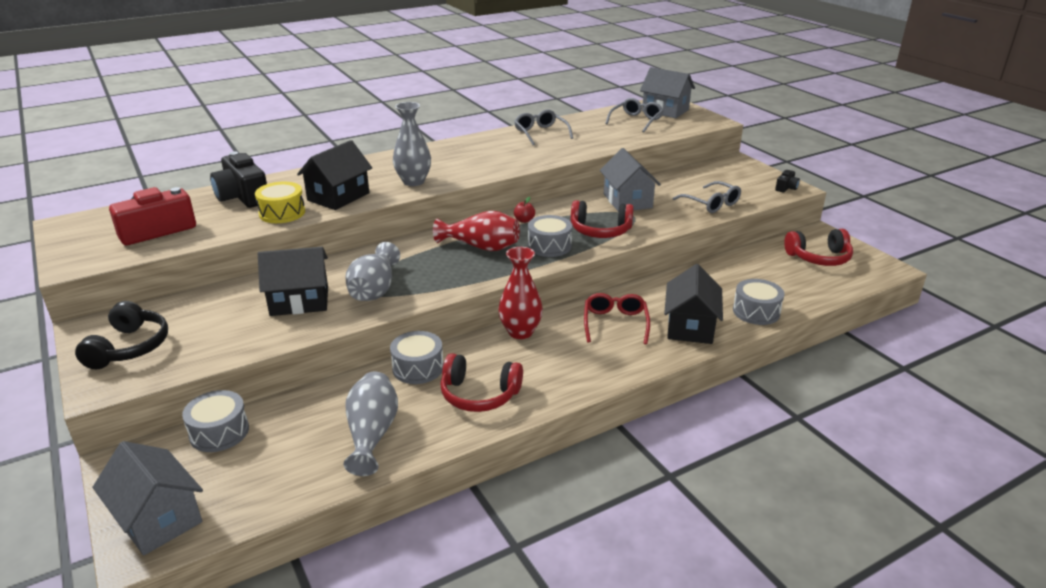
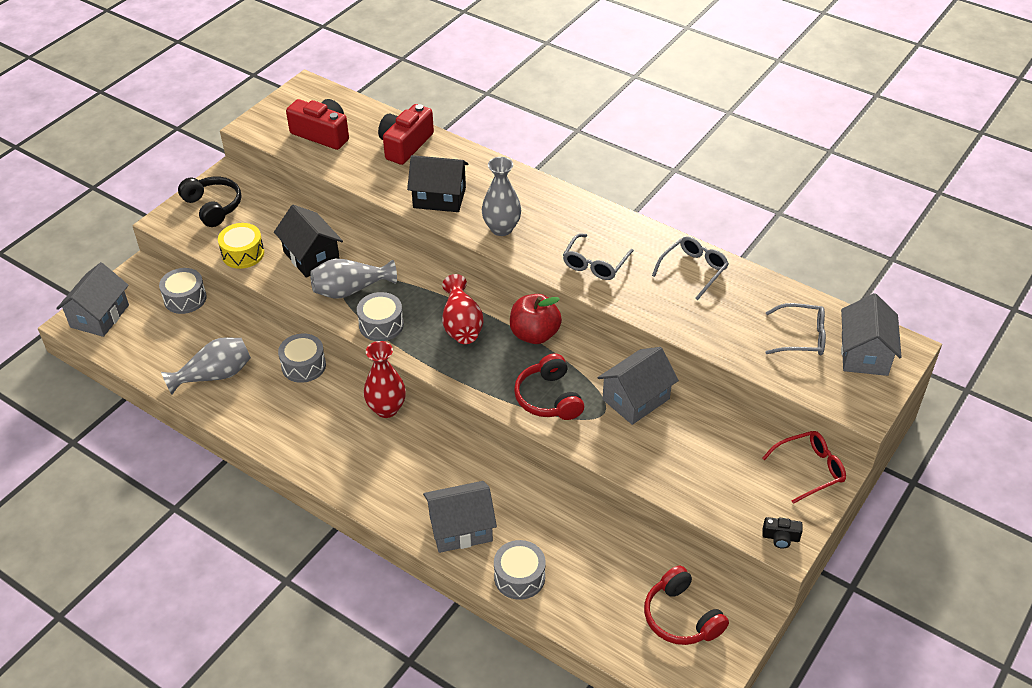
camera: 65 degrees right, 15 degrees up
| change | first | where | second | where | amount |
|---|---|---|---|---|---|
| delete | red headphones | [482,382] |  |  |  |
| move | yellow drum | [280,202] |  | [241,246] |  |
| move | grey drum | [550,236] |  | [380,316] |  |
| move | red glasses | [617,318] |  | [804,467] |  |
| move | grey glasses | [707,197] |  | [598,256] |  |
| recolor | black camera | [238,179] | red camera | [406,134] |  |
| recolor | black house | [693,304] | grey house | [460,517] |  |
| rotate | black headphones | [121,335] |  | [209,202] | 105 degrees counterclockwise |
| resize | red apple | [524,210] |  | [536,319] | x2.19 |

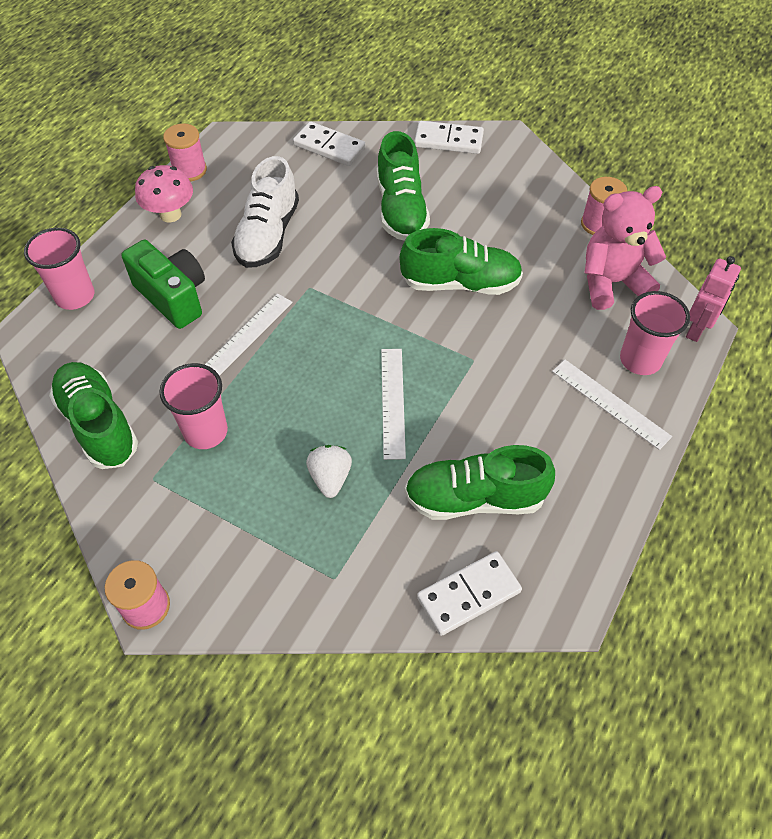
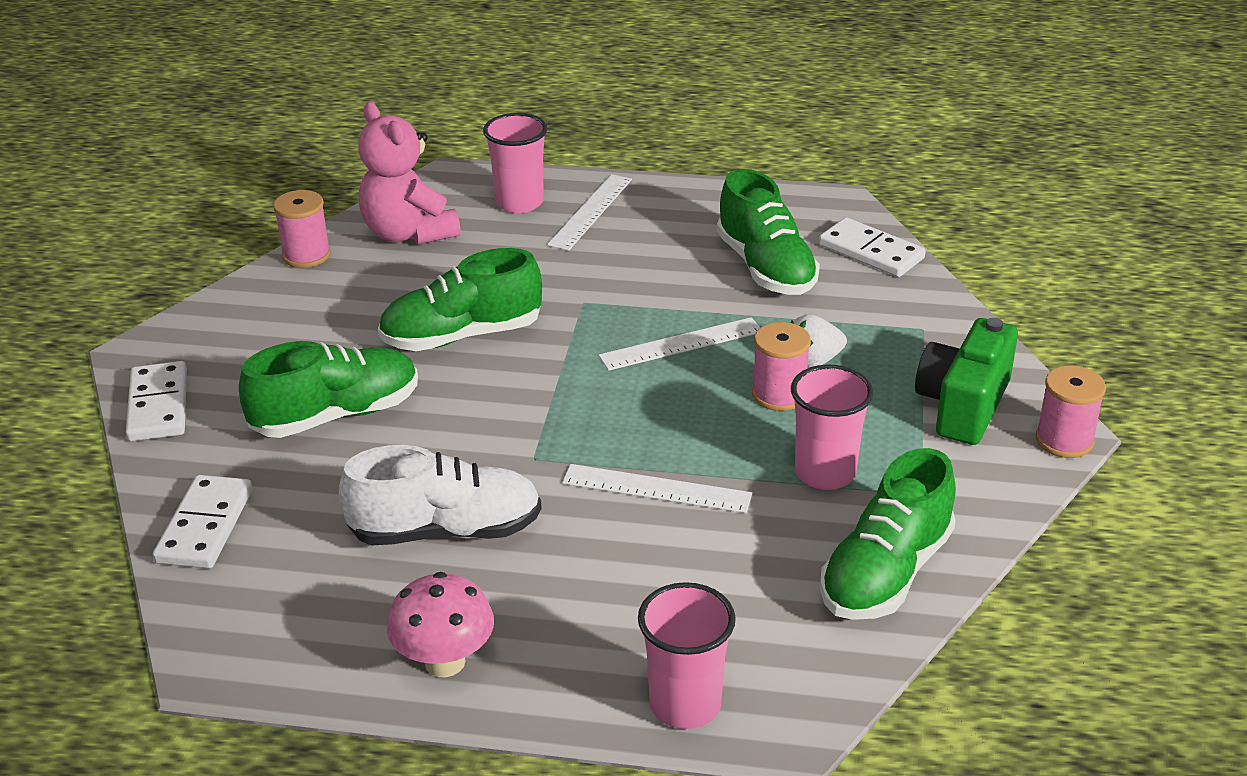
camera: 110 degrees left, 20 degrees down
| change | first | where | second | where | amount |
|---|---|---|---|---|---|
| delete | pink robot | [713,299] |  |  |  |
| move | green camera | [163,284] |  | [966,381] |  |
| move | pink spool | [185,152] |  | [781,366] |  |
| rotate | green shoe | [461,261] |  | [460,299] | 90 degrees counterclockwise |

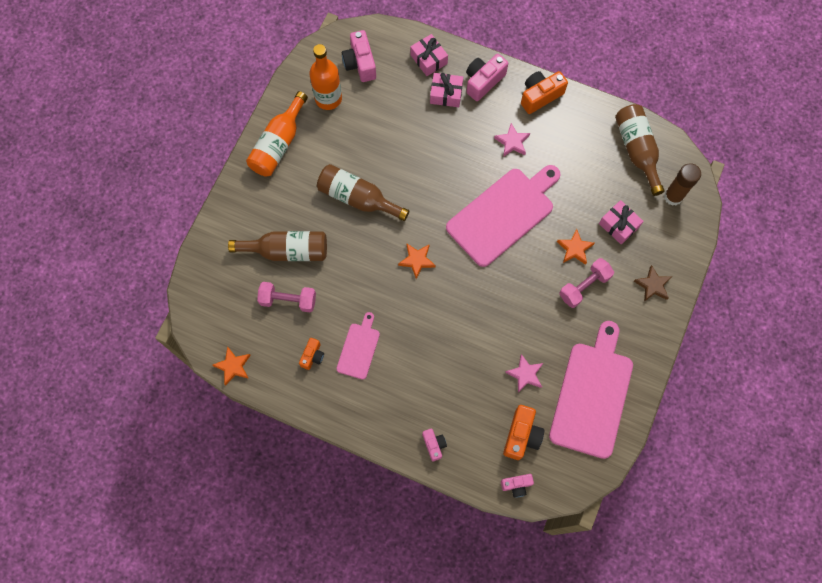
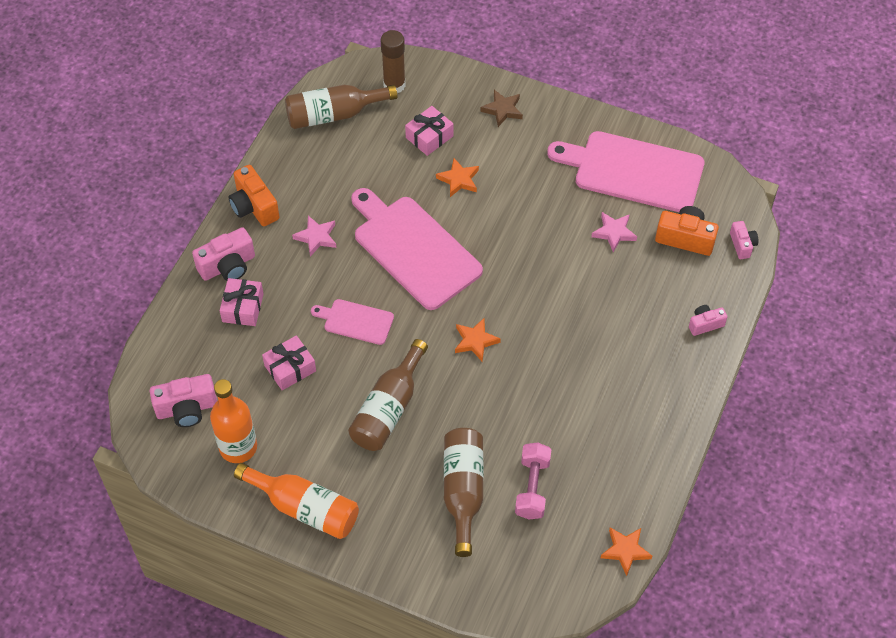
camera: 90 degrees left, 15 degrees down
| change | first | where | second | where | amount |
|---|---|---|---|---|---|
| delete | orange camera | [311,354] |  |  |  |
| delete | pink dumbbell | [586,283] |  |  |  |
| move | pink cutting board | [358,345] |  | [352,322] |  |
| move | pink gift | [429,55] |  | [289,362] |  |
| rotate | pink camera | [487,77] |  | [223,254] | 75 degrees counterclockwise |

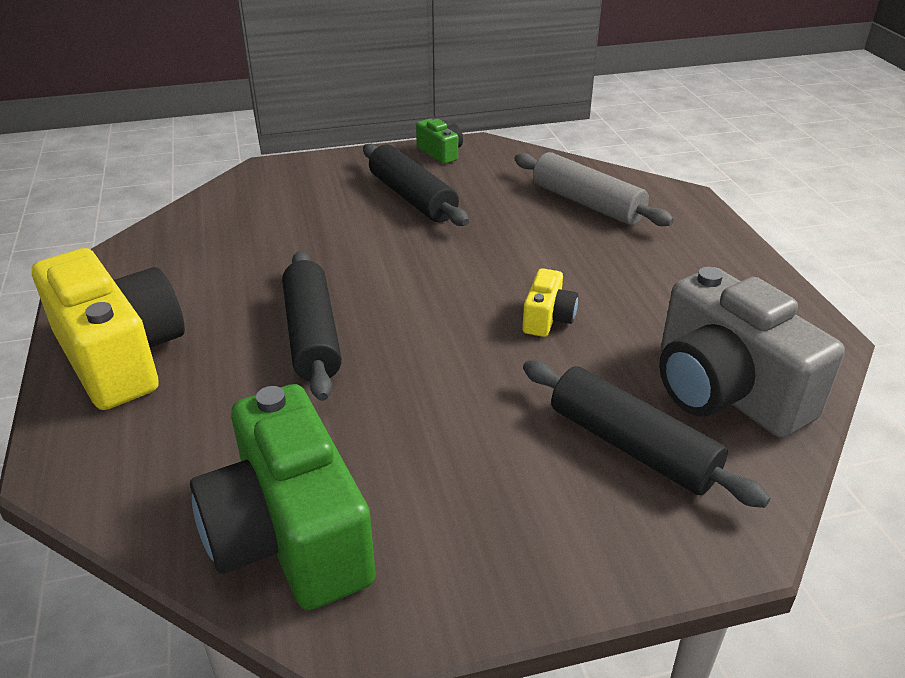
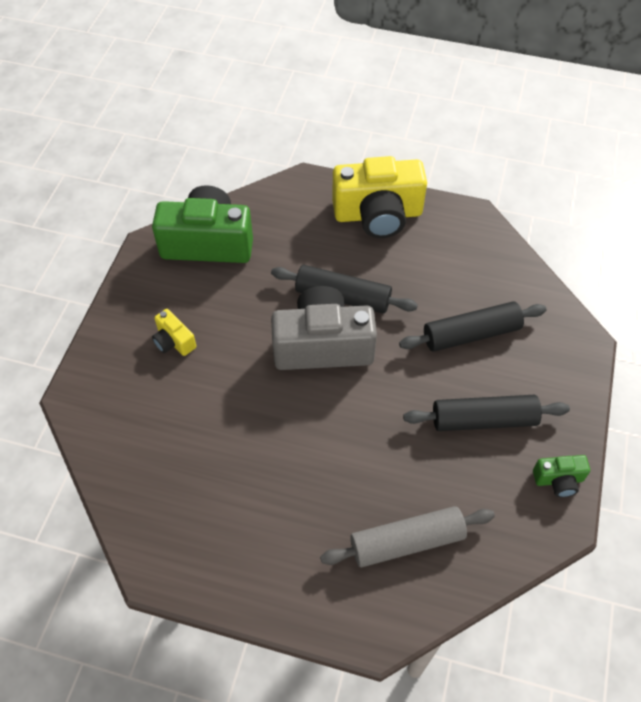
camera: 120 degrees right, 20 degrees up
| change | first | where | second | where | amount |
|---|---|---|---|---|---|
| move | yellow camera | [550,302] |  | [174,332] |  |
| move | black rolling pin | [646,434] |  | [473,327] |  |
| move | grey camera | [752,352] |  | [324,328] |  |

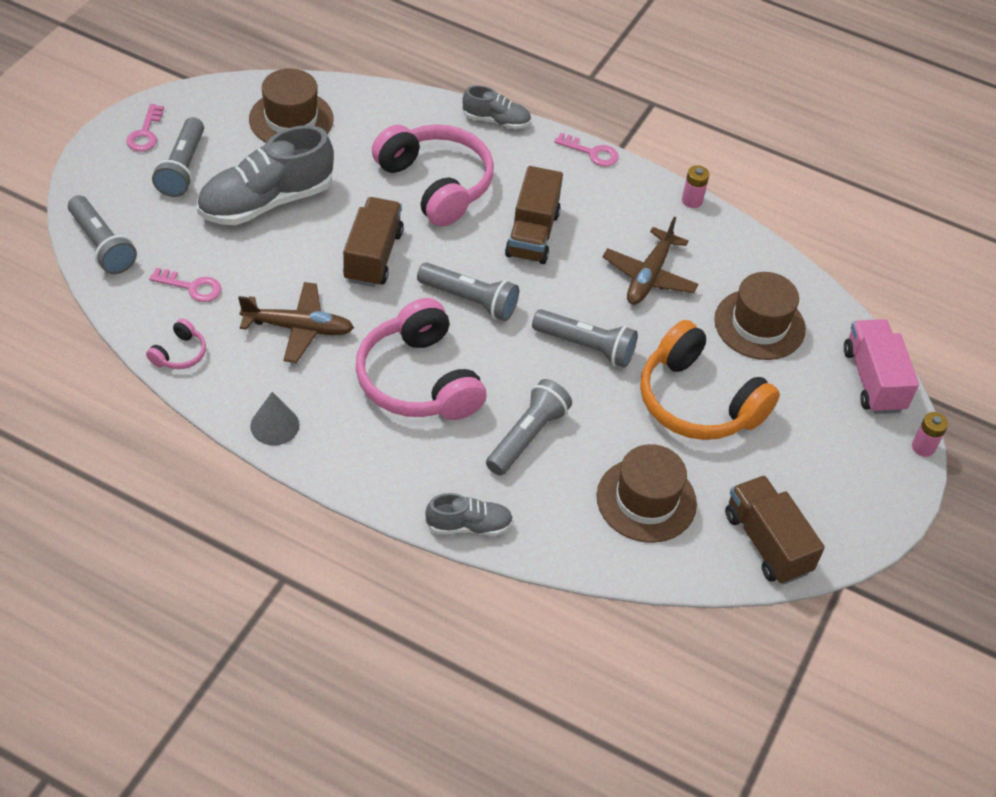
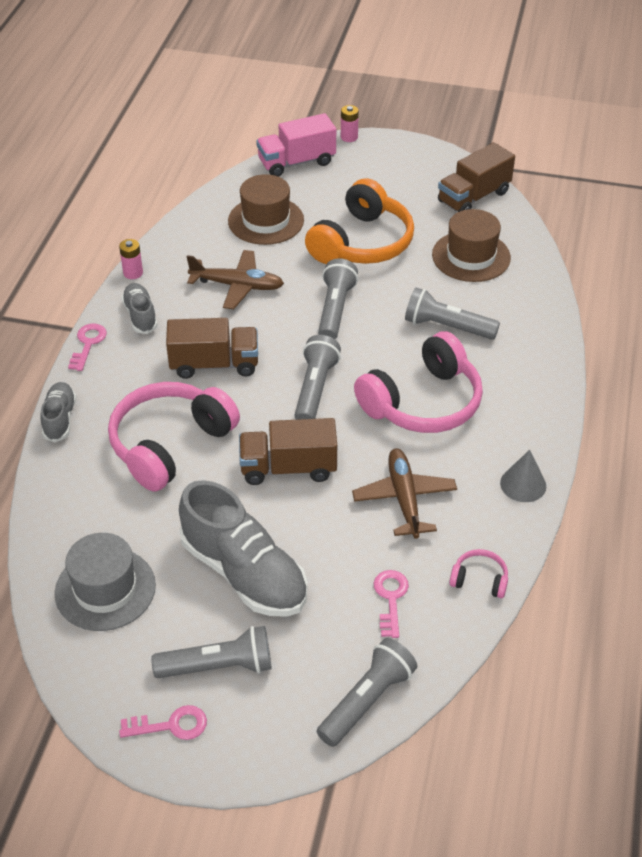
camera: 100 degrees left, 5 degrees down
| change | first | where | second | where | amount |
|---|---|---|---|---|---|
| move | grey shoe | [469,514] |  | [139,308] |  |
| recolor | brown hat | [291,105] | grey hat | [105,582] |  |

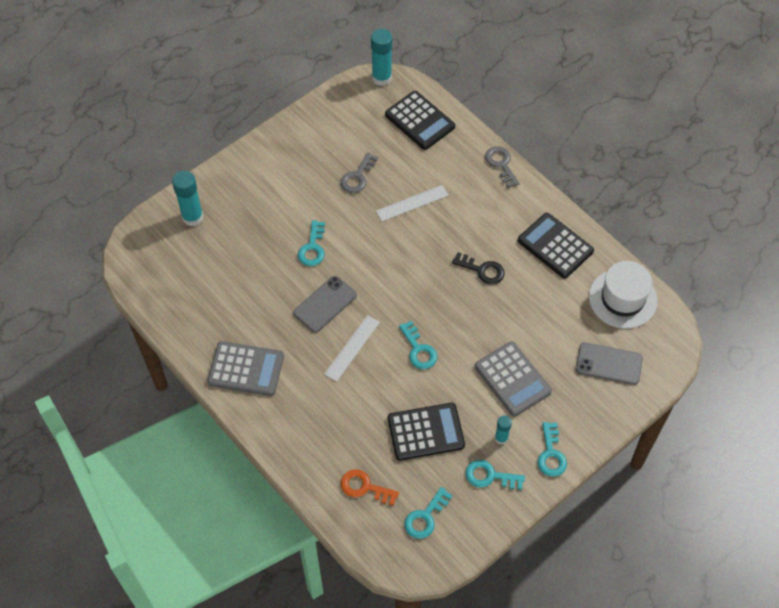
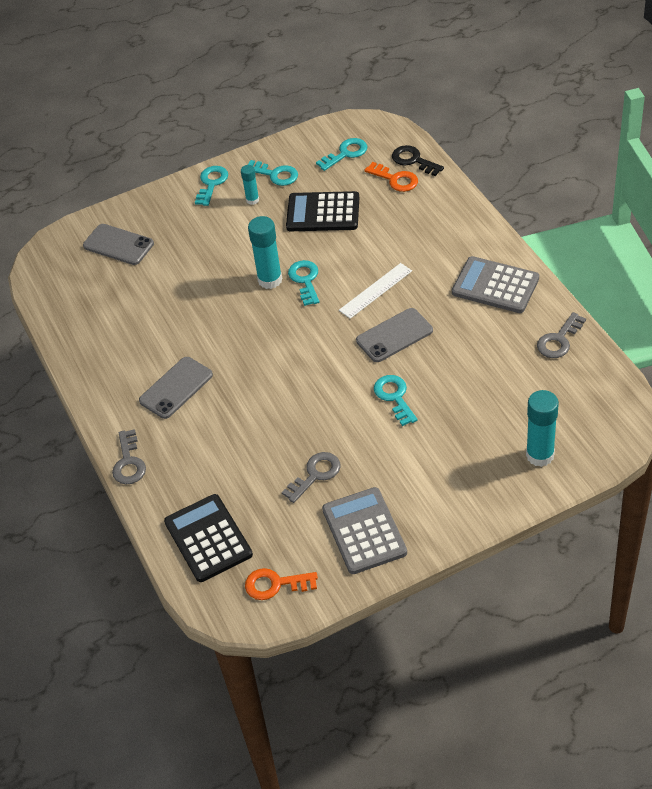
camera: 160 degrees left, 10 degrees down
| change | first | where | second | where | amount |
|---|---|---|---|---|---|
| delete | white ruler | [412,203] |  |  |  |
| delete | black calculator | [556,245] |  |  |  |
| delete | white hat | [623,294] |  |  |  |
| insert |  |  | grey phone | [176,388] |  |
| insert |  |  | orange key | [281,584] |  |
| insert |  |  | grey key | [561,335] |  |
| move | turquoise glue stick | [381,57] |  | [265,252] |  |
| move | black key | [478,268] |  | [418,160] |  |
| move | grey calculator | [513,379] |  | [364,530] |  |
| rotate | turquoise key | [311,243] |  | [396,400] | 45 degrees counterclockwise |

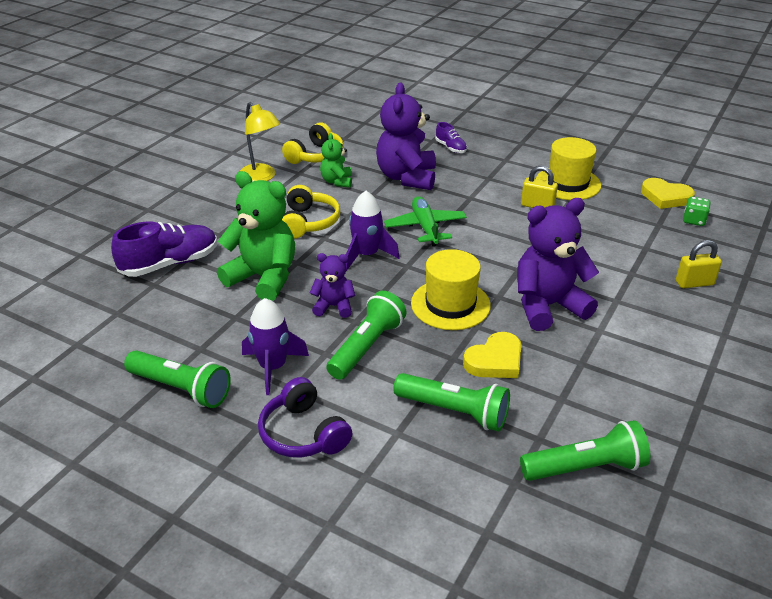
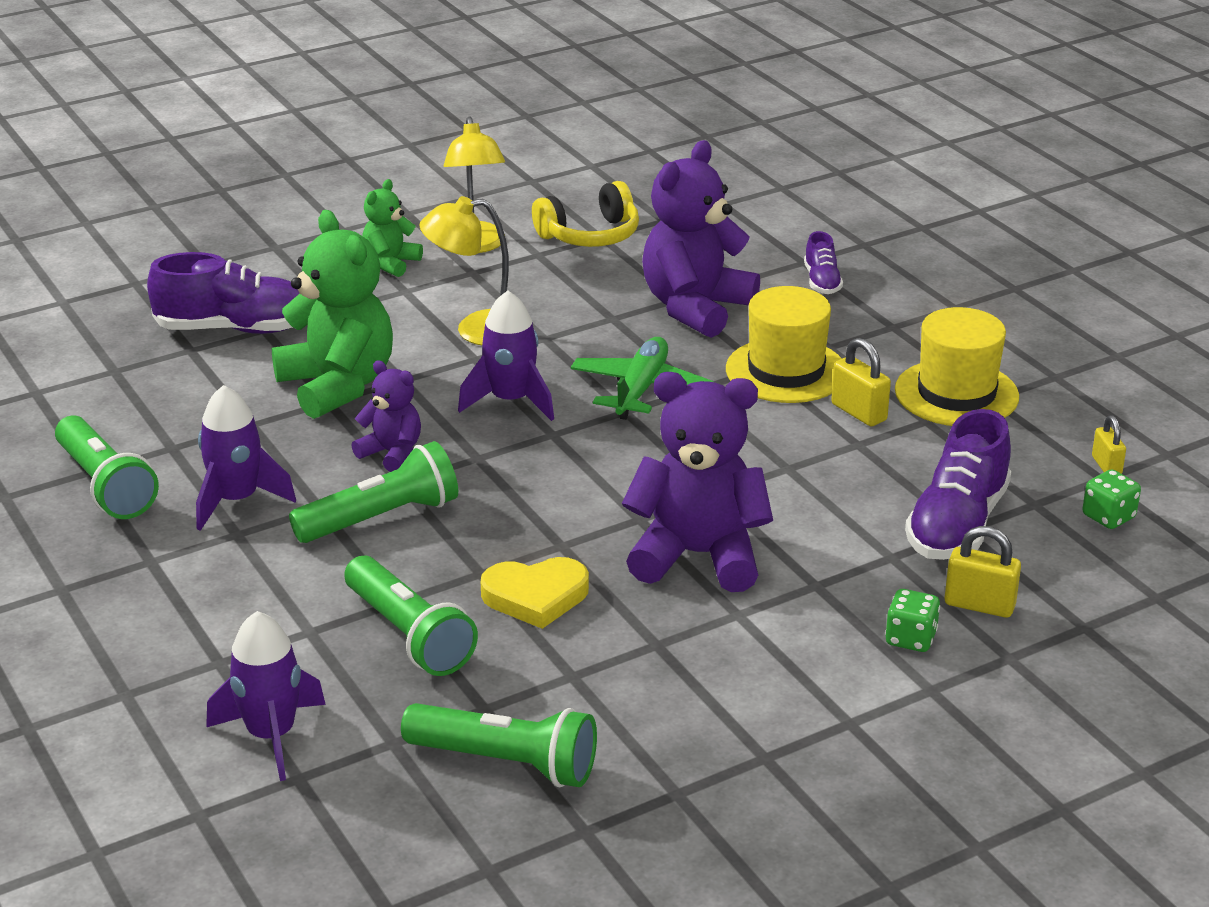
camera: 30 degrees right, 5 degrees down
| change | first | where | second | where | amount |
|---|---|---|---|---|---|
| delete | purple headphones | [305,417] |  |  |  |
| insert |  |  | purple rocket | [266,696] |  |
| insert |  |  | green dice | [912,620] |  |
| insert |  |  | purple shoe | [958,484] |  |
| move | green teddy bear | [336,160] |  | [392,228] |  |
| move | yellow hat | [451,289] |  | [784,344] |  |
| replace | yellow headphones | [311,212] | yellow lamp | [464,270] |  |
| replace | yellow heart | [668,193] | yellow padlock | [1109,444] |  |

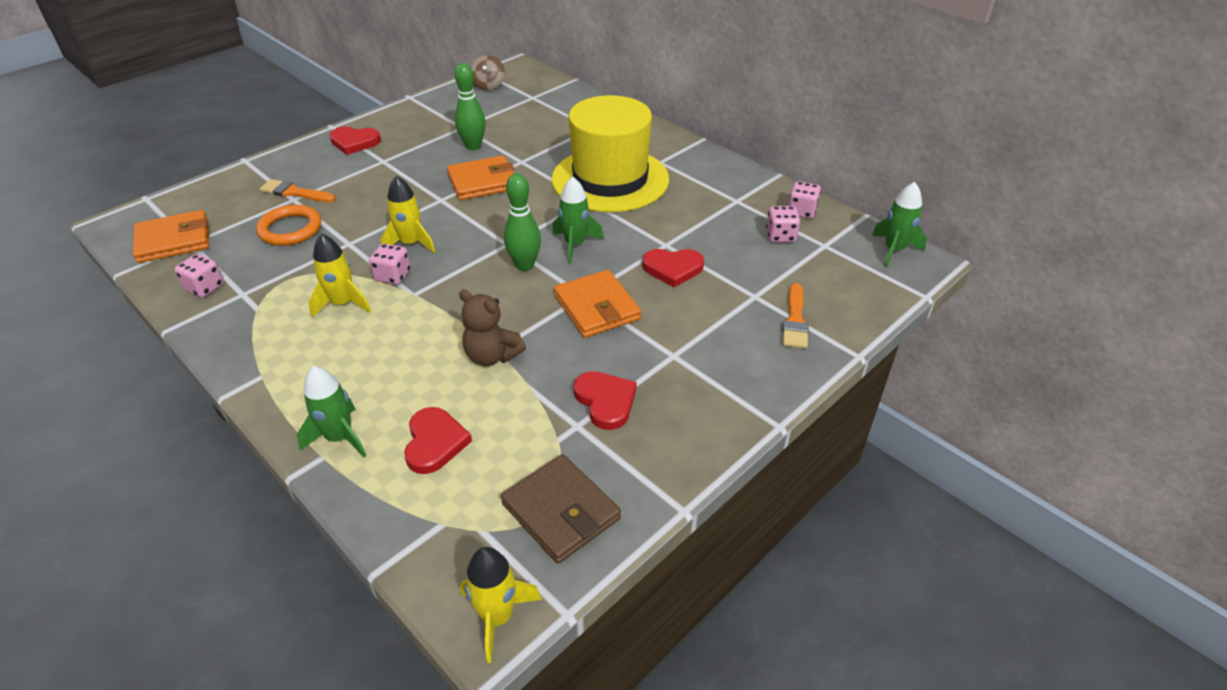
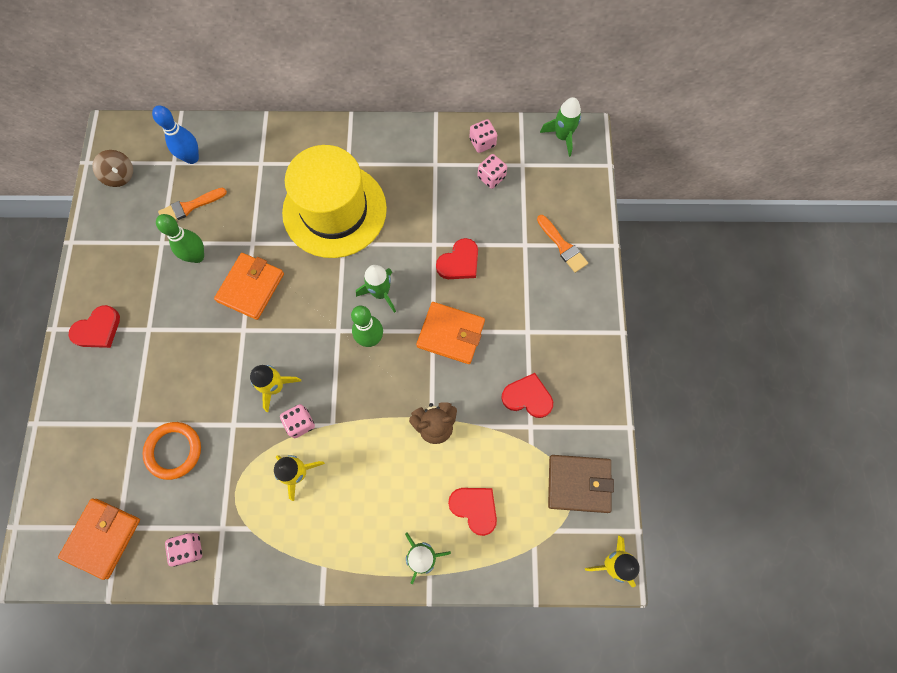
camera: 45 degrees left, 30 degrees up
| change | first | where | second | where | amount |
|---|---|---|---|---|---|
| insert |  |  | blue bowling pin | [175,134] |  |
| move | orange brush | [298,190] |  | [192,203] |  |

